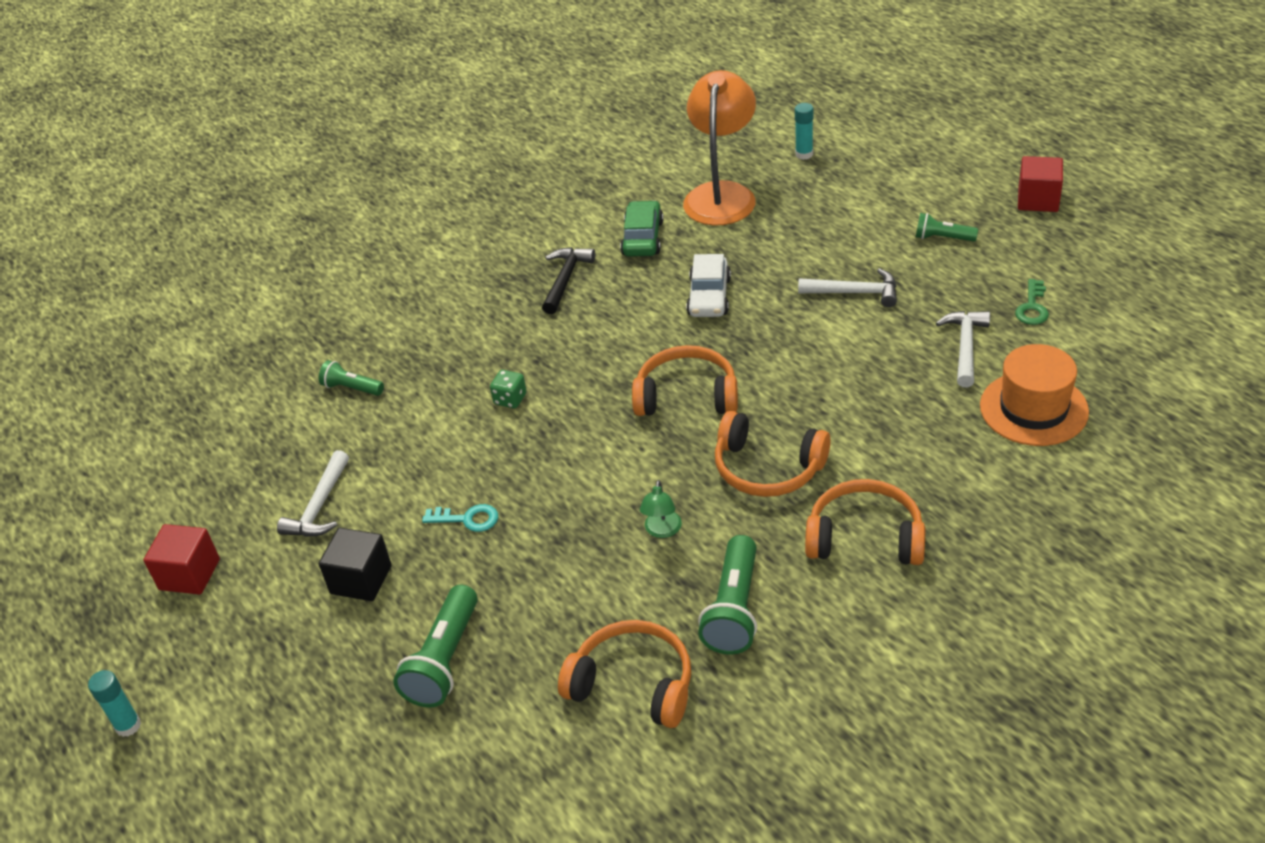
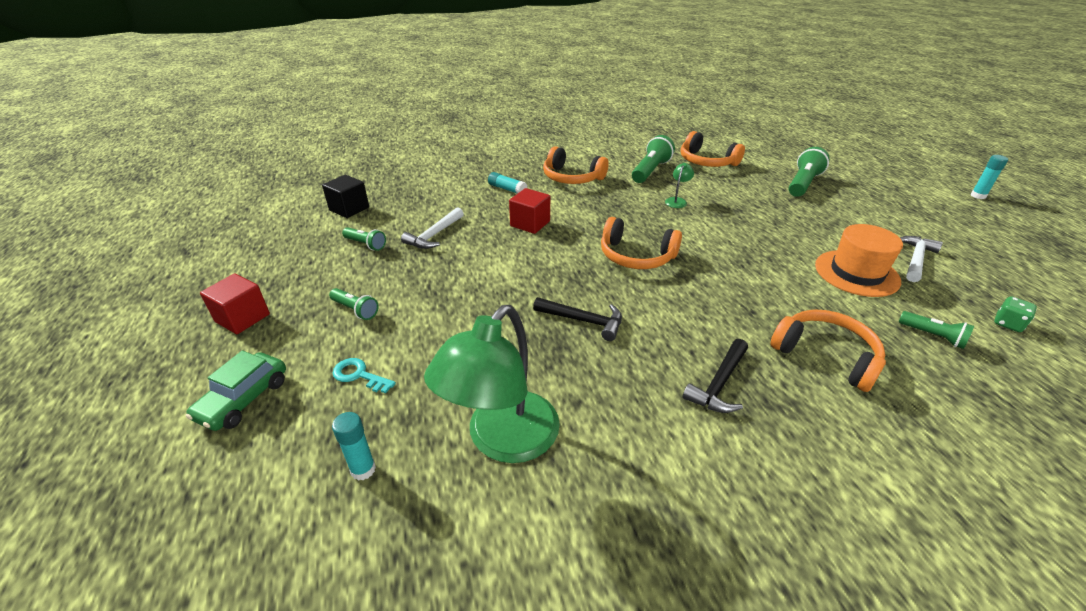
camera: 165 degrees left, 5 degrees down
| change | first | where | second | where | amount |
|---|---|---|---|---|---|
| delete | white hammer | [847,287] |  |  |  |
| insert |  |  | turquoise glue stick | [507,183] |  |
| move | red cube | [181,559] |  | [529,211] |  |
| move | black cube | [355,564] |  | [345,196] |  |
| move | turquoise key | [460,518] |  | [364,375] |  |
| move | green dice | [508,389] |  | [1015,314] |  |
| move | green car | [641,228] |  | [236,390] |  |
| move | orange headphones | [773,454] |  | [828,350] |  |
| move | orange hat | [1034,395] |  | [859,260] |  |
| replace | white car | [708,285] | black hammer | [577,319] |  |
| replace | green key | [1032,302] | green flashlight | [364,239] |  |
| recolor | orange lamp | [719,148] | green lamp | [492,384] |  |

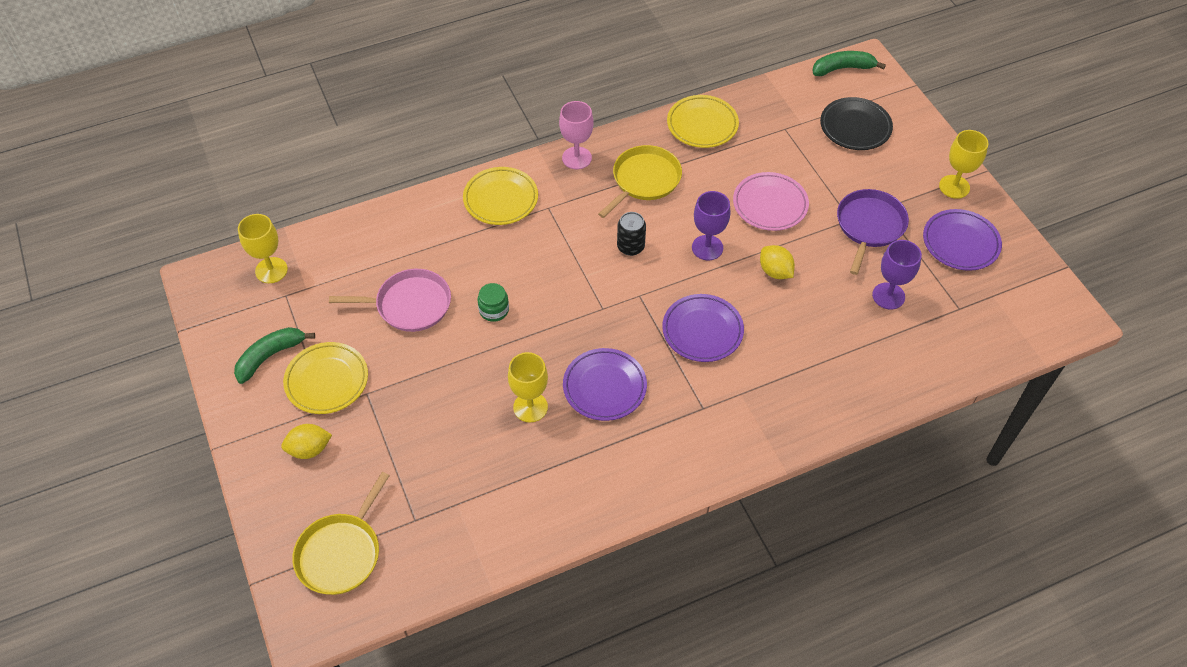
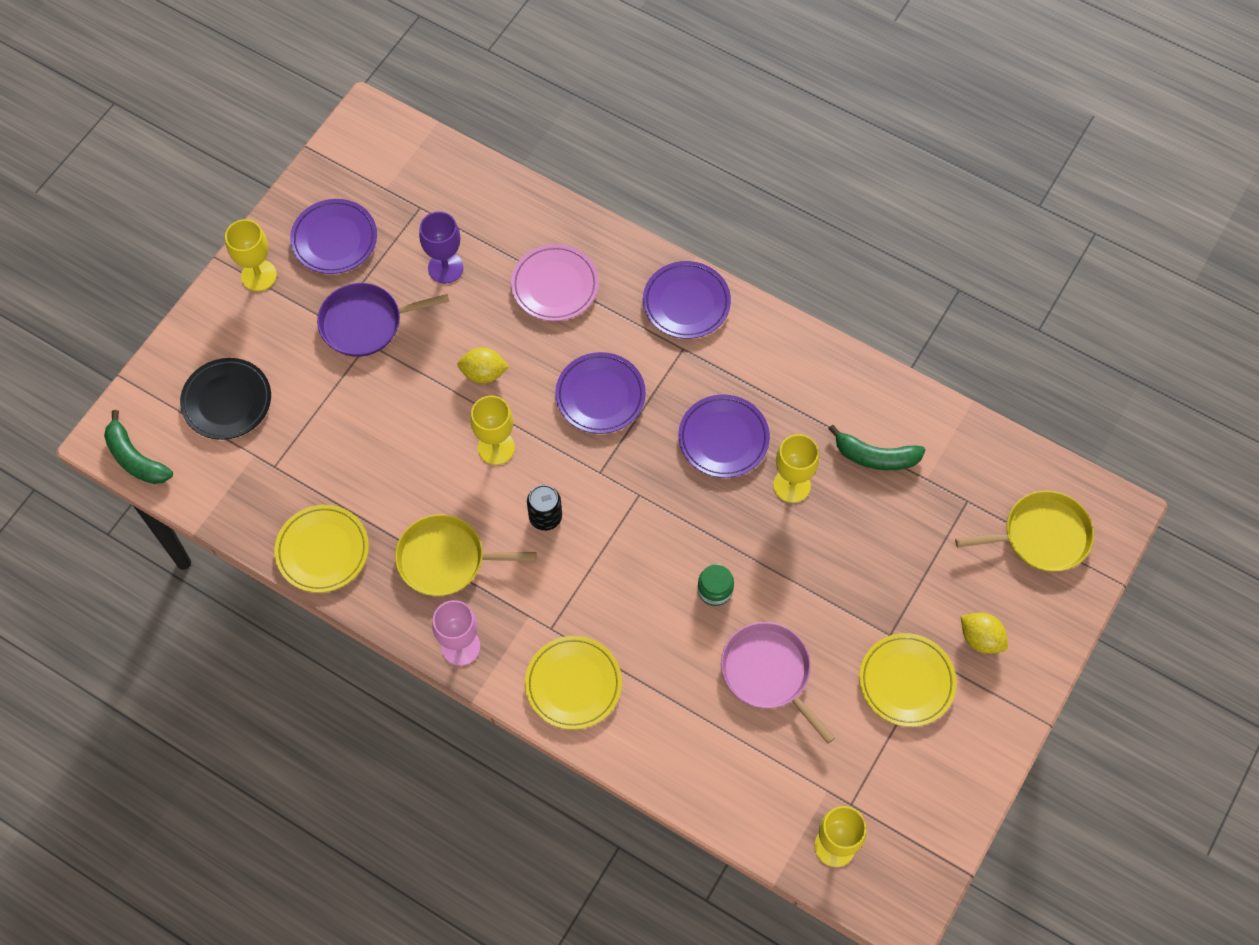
camera: 125 degrees left, 10 degrees up
| change | first | where | second | where | amount |
|---|---|---|---|---|---|
| insert |  |  | purple plate | [687,300] |  |
| move | green banana | [274,355] |  | [877,447] |  |
| move | pink plate | [771,201] |  | [555,282] |  |
| recolor | purple goblet | [711,225] | yellow goblet | [492,430] |  |
| rotate | yellow lemon | [777,262] |  | [483,365] | 75 degrees clockwise |

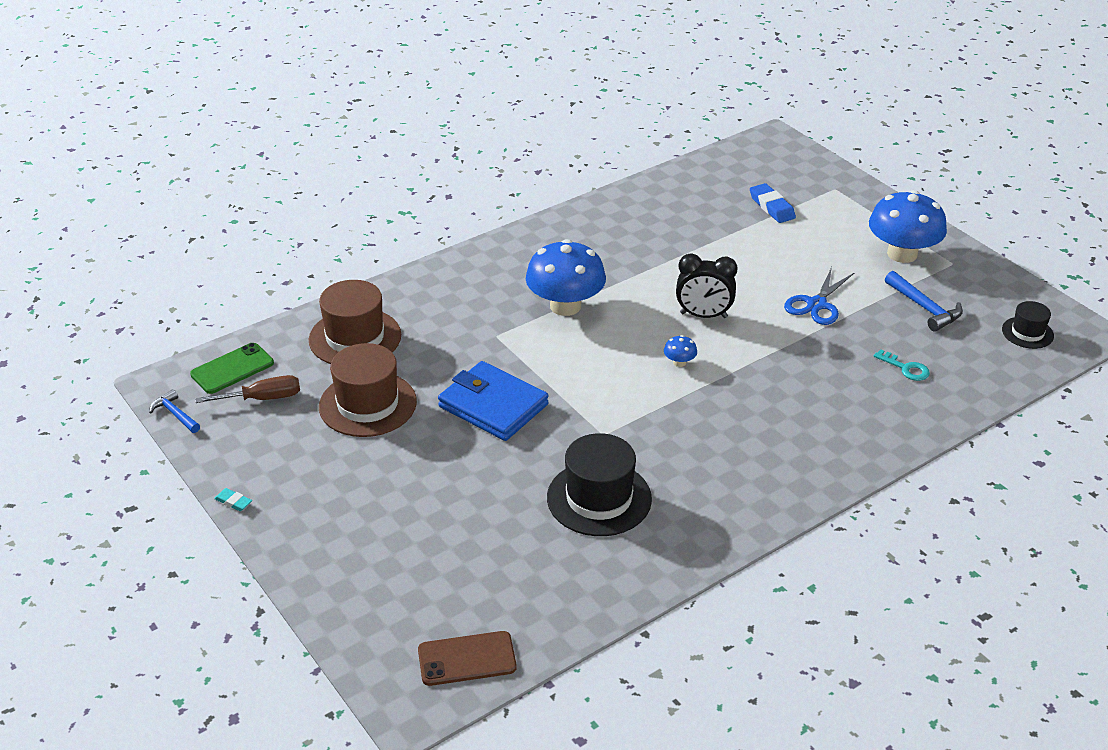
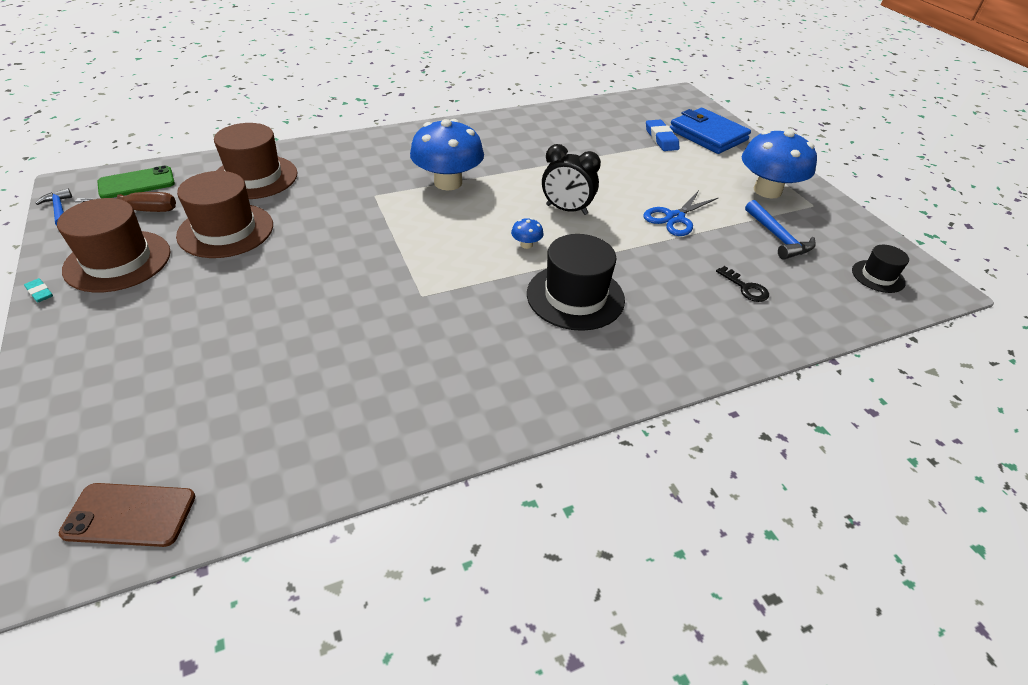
camera: 10 degrees right, 5 degrees up
| change | first | where | second | where | amount |
|---|---|---|---|---|---|
| insert |  |  | brown hat | [114,245] |  |
| move | blue wallet | [493,401] |  | [710,131] |  |
| move | black hat | [599,484] |  | [576,282] |  |
| recolor | turquoise key | [902,365] | black key | [742,284] |  |

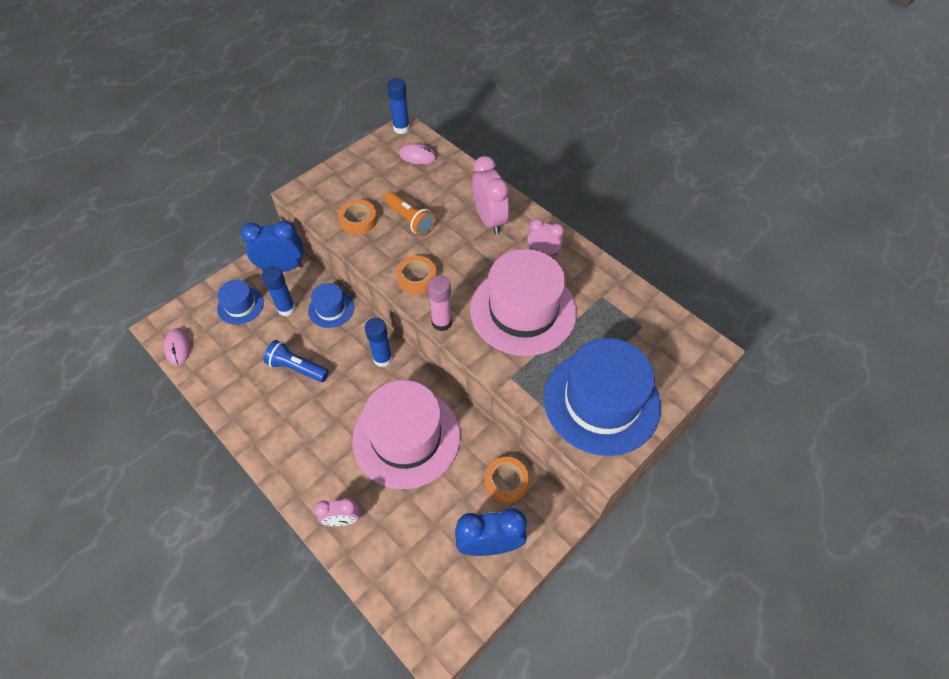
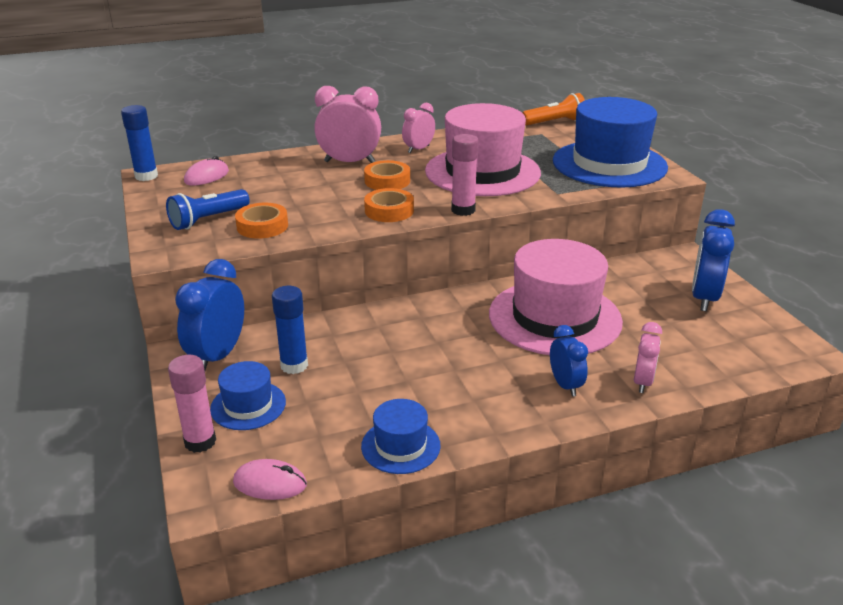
camera: 65 degrees left, 25 degrees down
| change | first | where | second | where | amount |
|---|---|---|---|---|---|
| delete | blue glue stick | [379,342] |  |  |  |
| insert |  |  | pink glue stick | [192,404] |  |
| insert |  |  | blue clock | [569,361] |  |
| move | blue flashlight | [296,361] |  | [208,209] |  |
| move | blue hat | [331,305] |  | [401,436] |  |
| move | orange flashlight | [410,214] |  | [553,109] |  |
| move | orange tape | [507,480] |  | [387,175] |  |

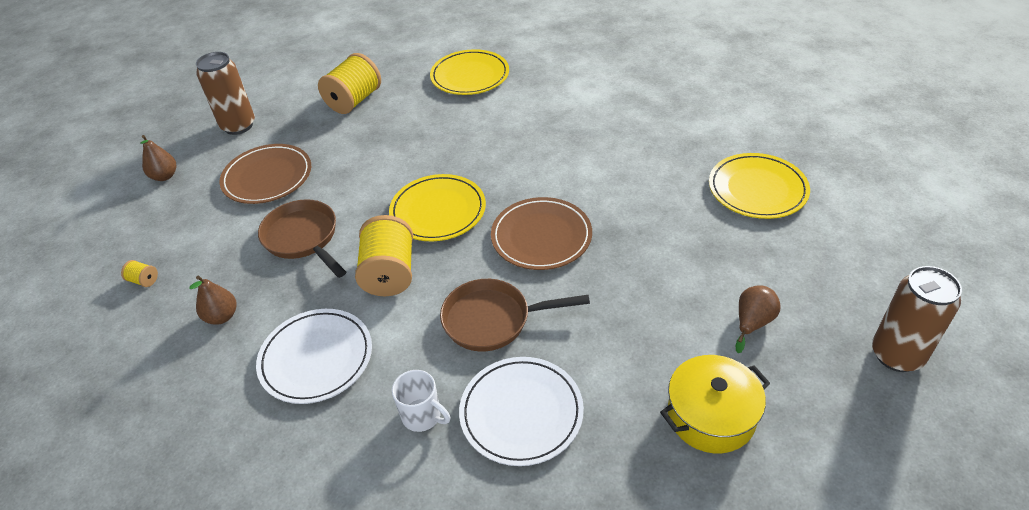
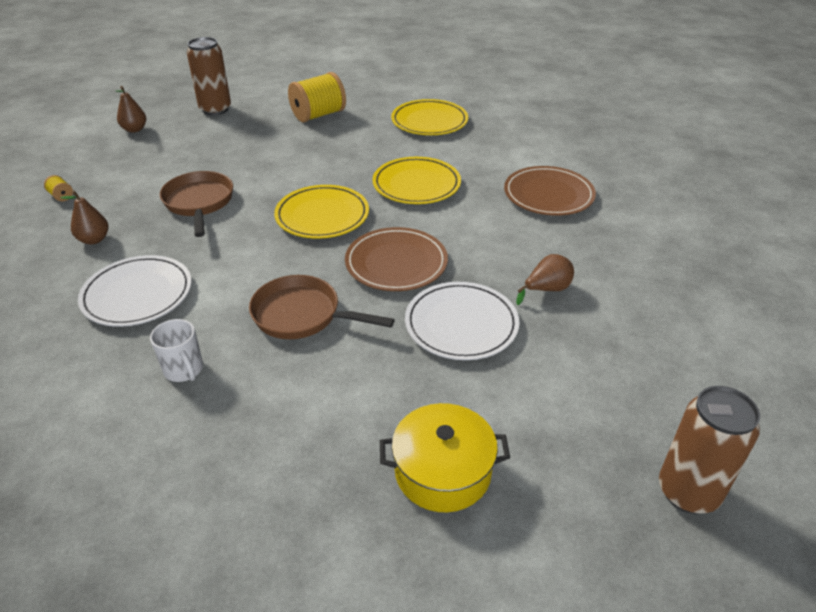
camera: 20 degrees right, 5 degrees down
| change | first | where | second | where | amount |
|---|---|---|---|---|---|
| delete | yellow spool | [384,255] |  |  |  |
| move | brown plate | [265,174] |  | [550,191] |  |
| move | white plate | [521,411] |  | [462,321] |  |
| move | yellow plate | [759,186] |  | [416,180] |  |
| move | brown pear | [758,319] |  | [545,279] |  |

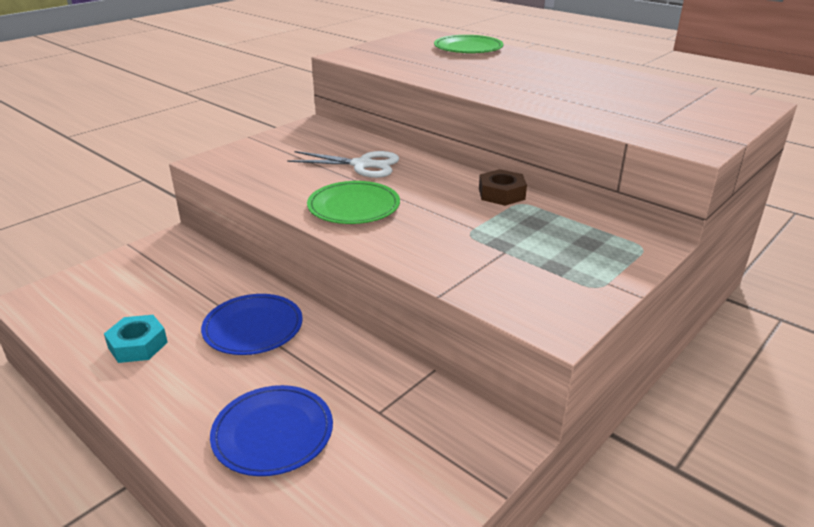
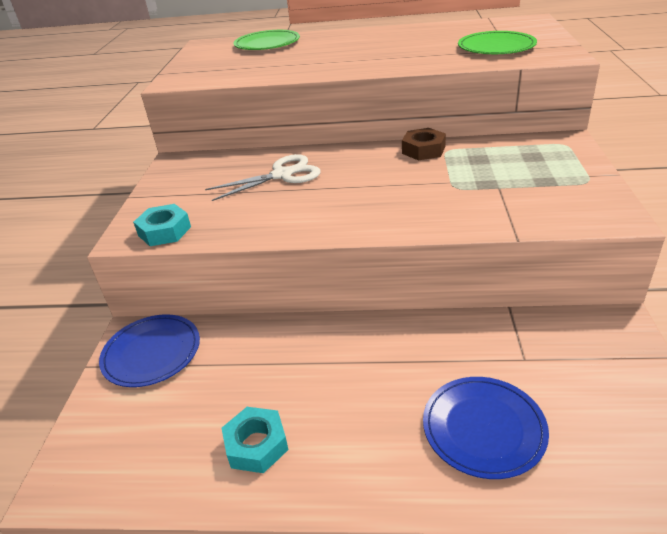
camera: 35 degrees left, 5 degrees up
| change | first | where | second | where | amount |
|---|---|---|---|---|---|
| insert |  |  | turquoise nut | [162,225] |  |
| move | blue plate | [252,324] |  | [149,350] |  |
| move | green plate | [353,202] |  | [497,42] |  |

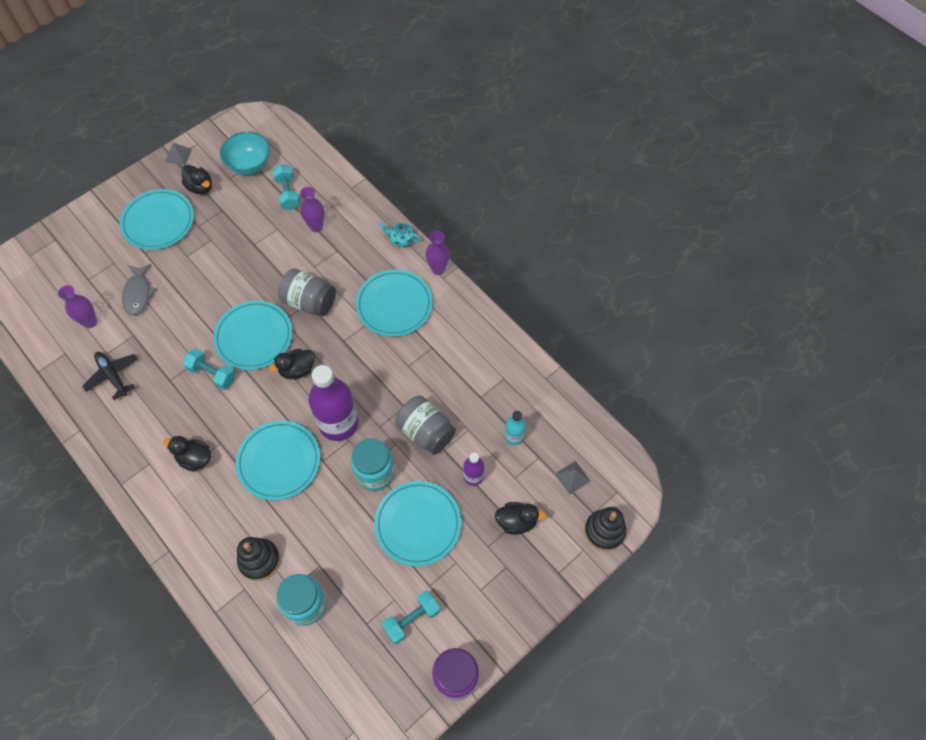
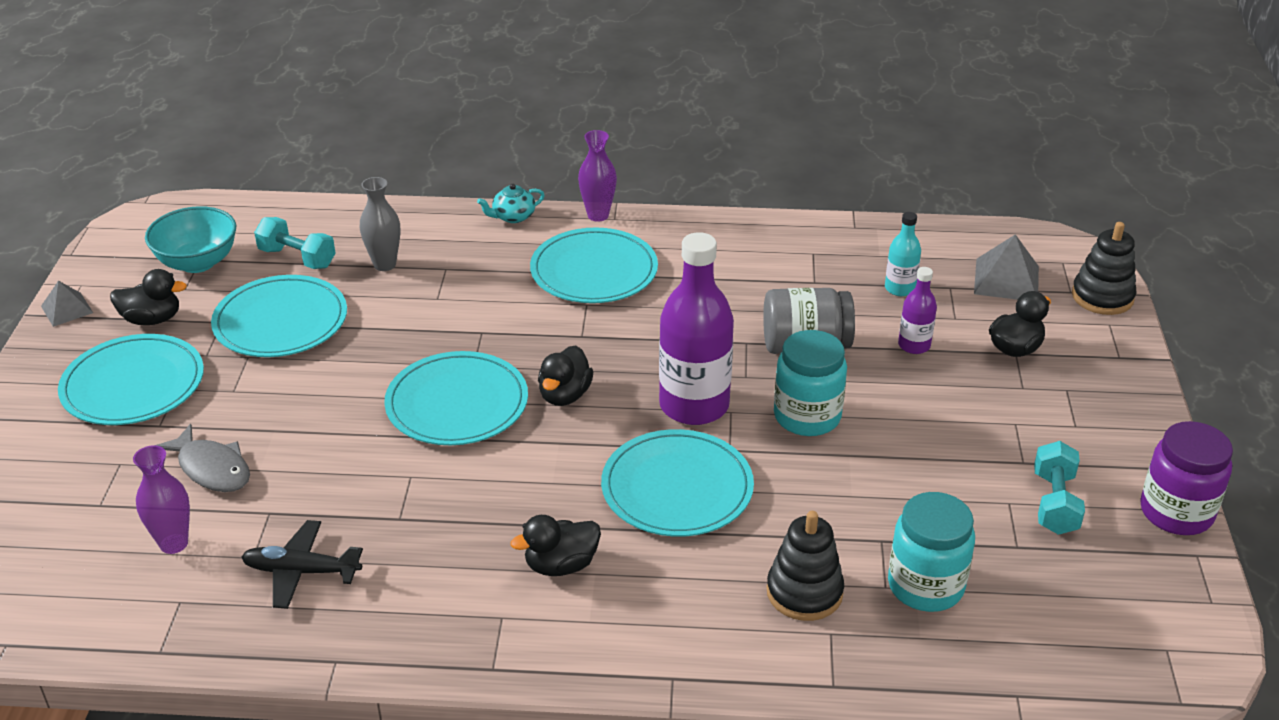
camera: 45 degrees left, 25 degrees down
| change | first | where | second | where | amount |
|---|---|---|---|---|---|
| delete | turquoise dumbbell | [209,369] |  |  |  |
| delete | grey jar | [307,292] |  |  |  |
| move | turquoise plate | [417,523] |  | [279,316] |  |
| recolor | purple vase | [312,209] | grey vase | [380,224] |  |
| resize | grey pyramid | [572,478] |  | [1006,267] | x1.58 |

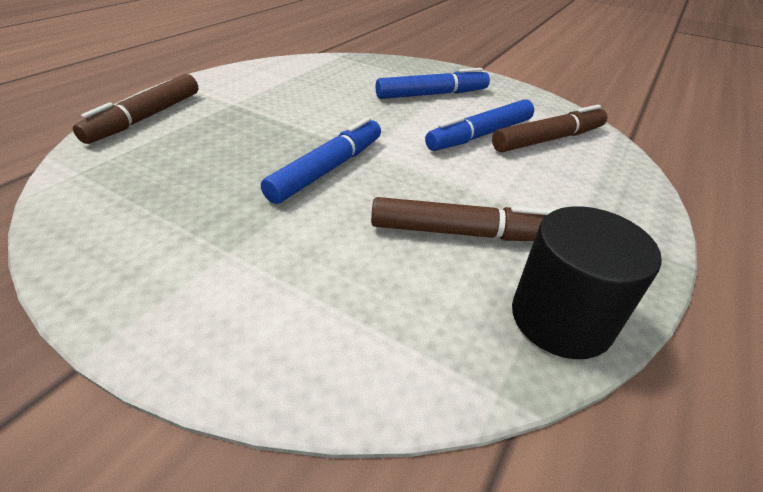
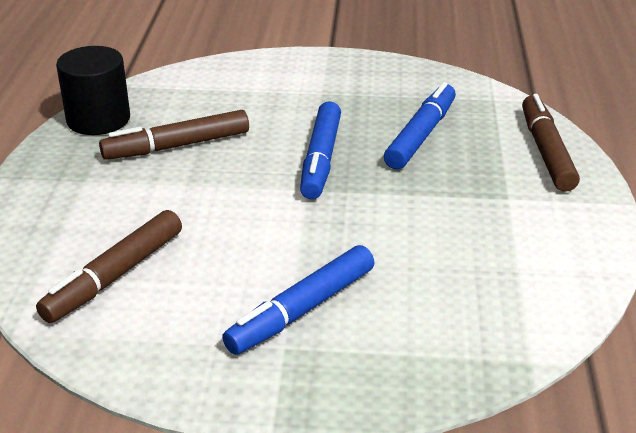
camera: 155 degrees right, 5 degrees down
| change | first | where | second | where | amount |
|---|---|---|---|---|---|
| move | blue marker | [479,125] |  | [420,125] |  |

